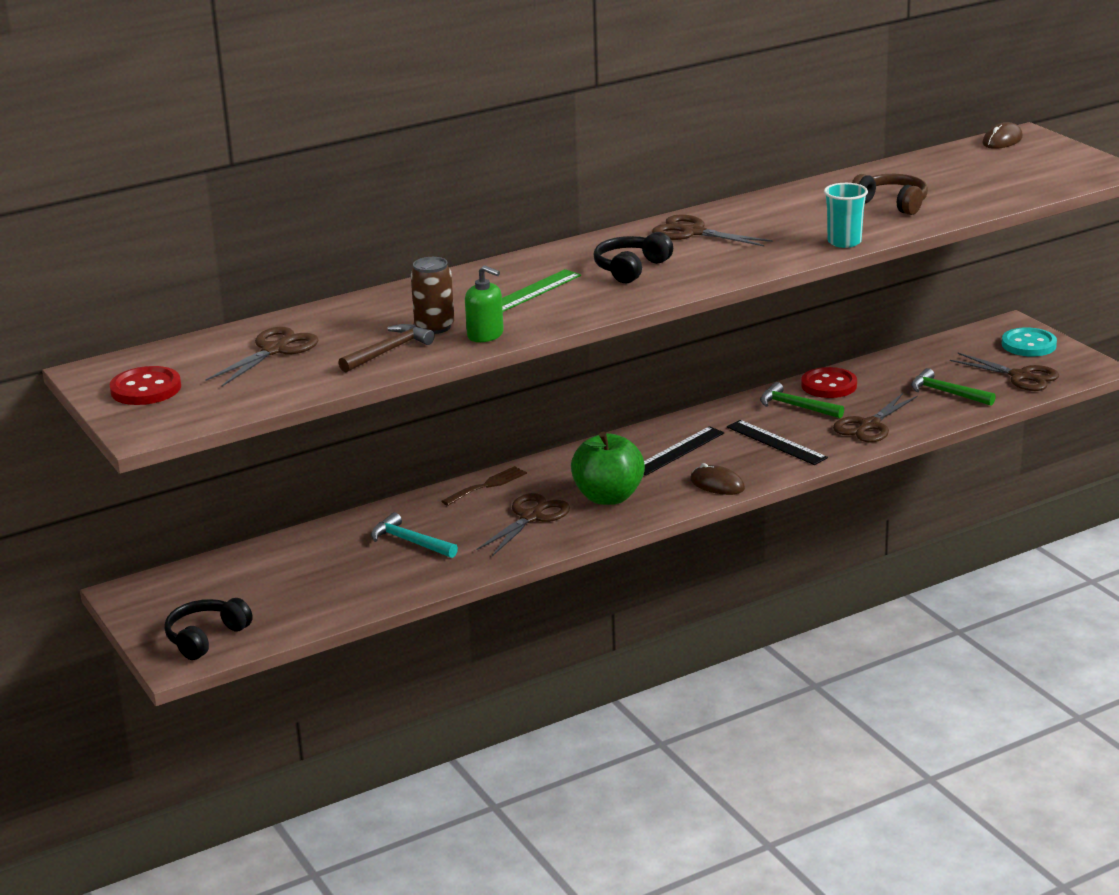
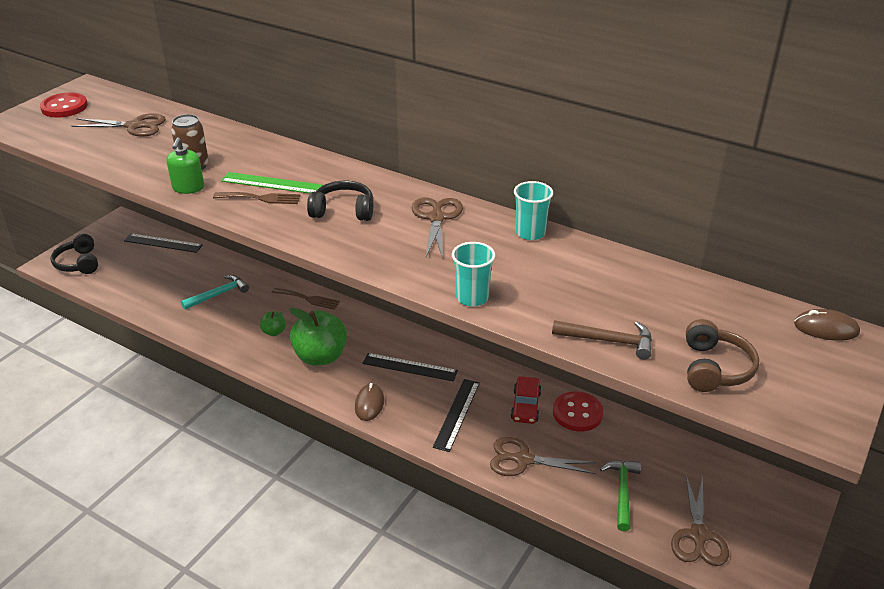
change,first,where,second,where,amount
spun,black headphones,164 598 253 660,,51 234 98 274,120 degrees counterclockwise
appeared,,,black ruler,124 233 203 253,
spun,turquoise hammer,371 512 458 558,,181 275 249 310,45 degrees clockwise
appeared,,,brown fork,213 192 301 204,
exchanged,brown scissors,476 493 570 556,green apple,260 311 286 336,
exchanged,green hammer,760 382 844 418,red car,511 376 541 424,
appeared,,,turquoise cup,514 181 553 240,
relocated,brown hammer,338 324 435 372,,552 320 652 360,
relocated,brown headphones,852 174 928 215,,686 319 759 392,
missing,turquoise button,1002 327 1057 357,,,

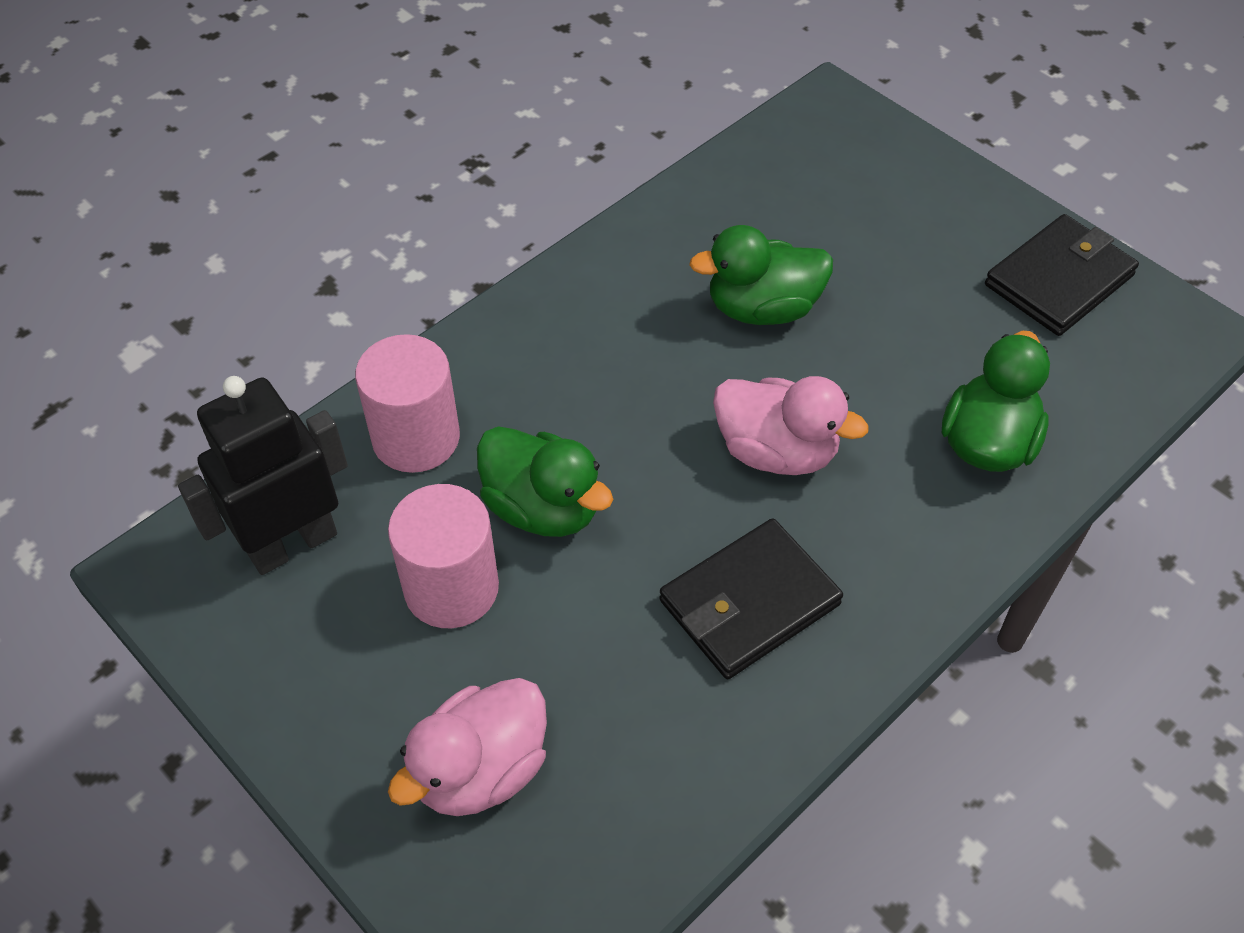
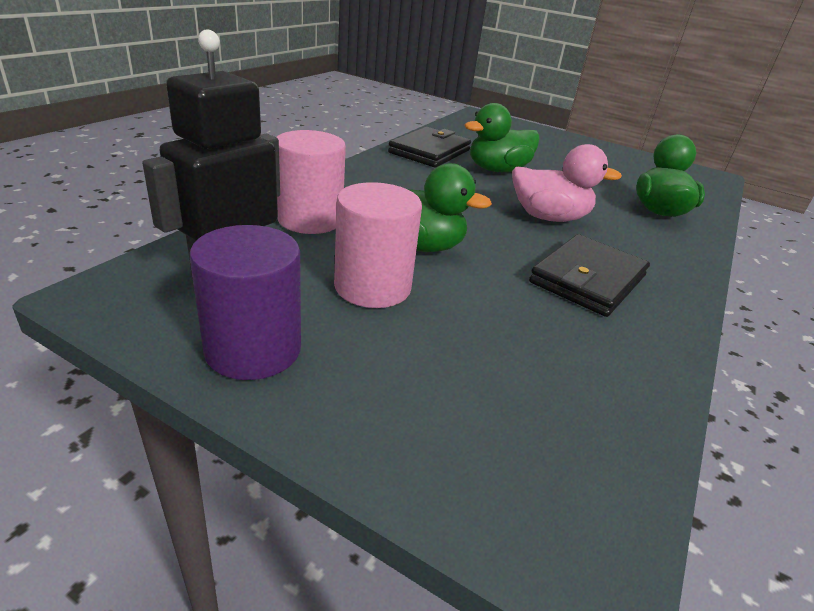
change,first,where,second,where,amount
appeared,,,purple cylinder,190 225 301 380,
relocated,black wallet,985 214 1139 336,,388 127 471 167,
missing,pink duck,388 678 547 816,,,

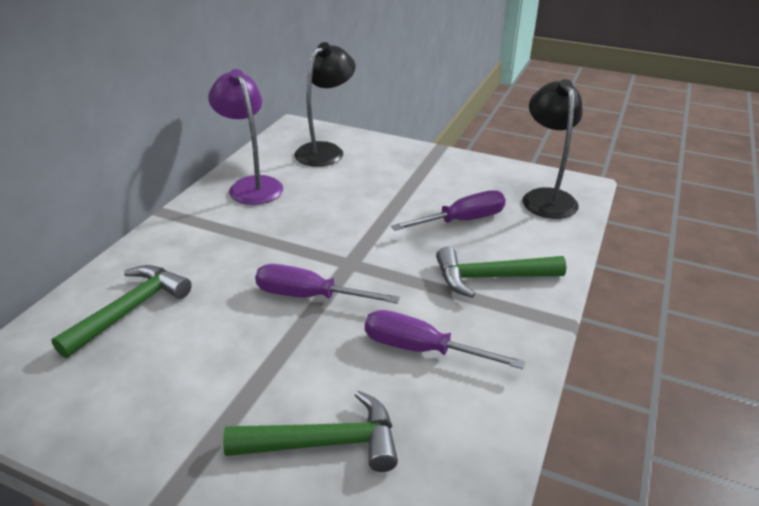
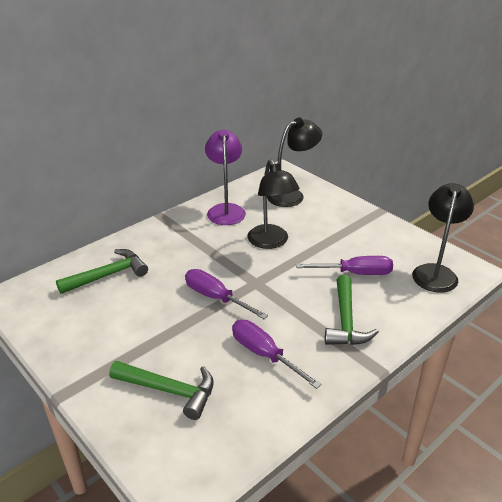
change,first,where,second,where,amount
appeared,,,black lamp,247 159 300 249,
spun,green hammer,436 247 567 298,,325 275 379 345,105 degrees counterclockwise

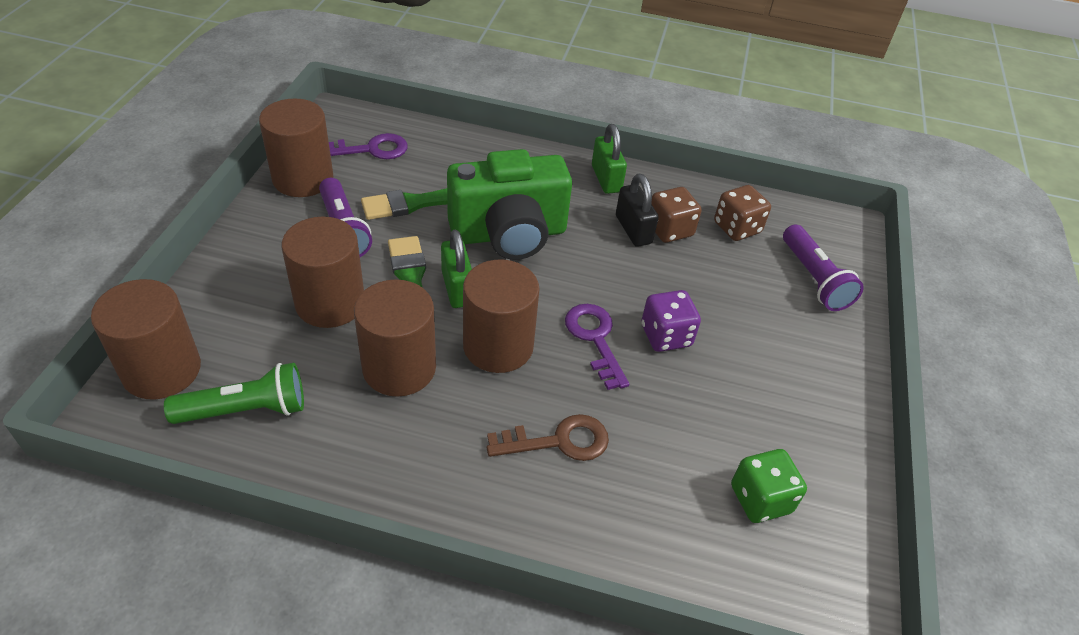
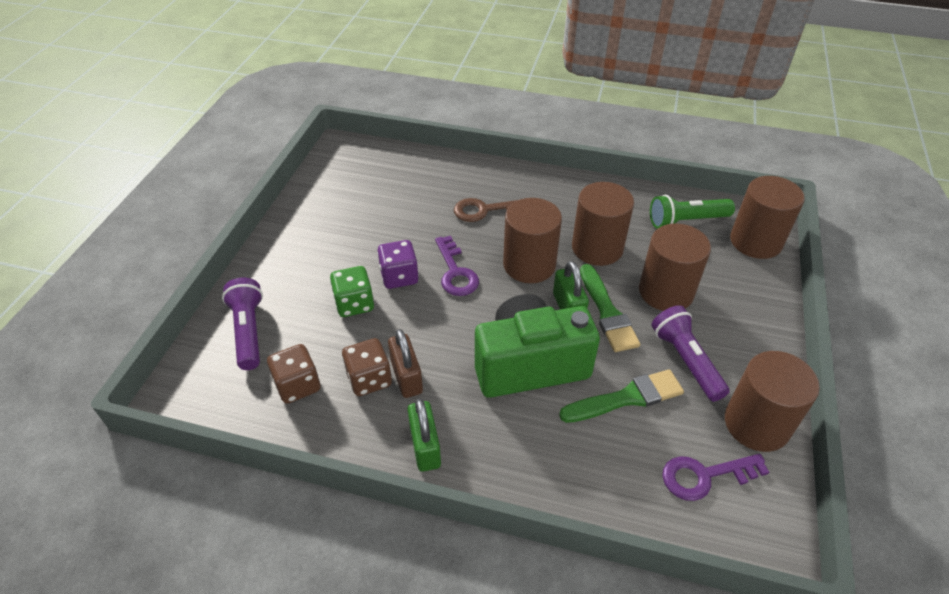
change,first,where,second,where,amount
relocated,green dice,731 449 807 523,,330 266 374 317,
colour,black padlock,616 174 659 247,brown padlock,388 329 423 398,

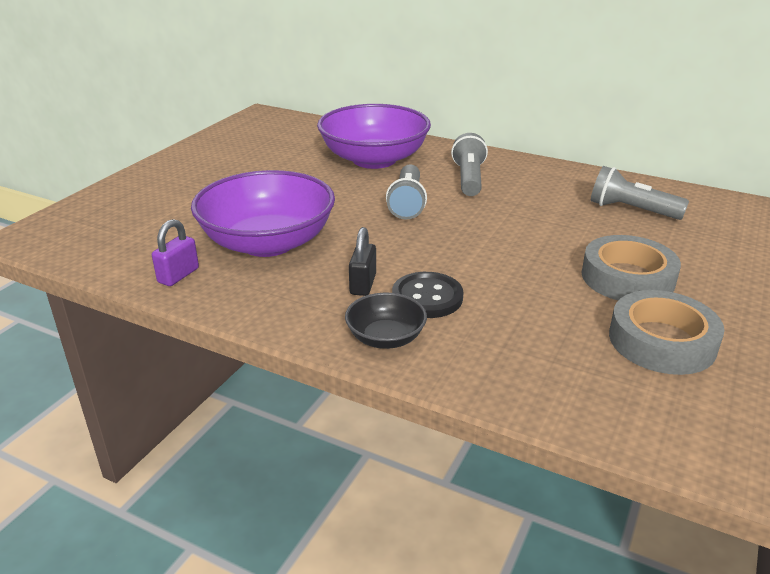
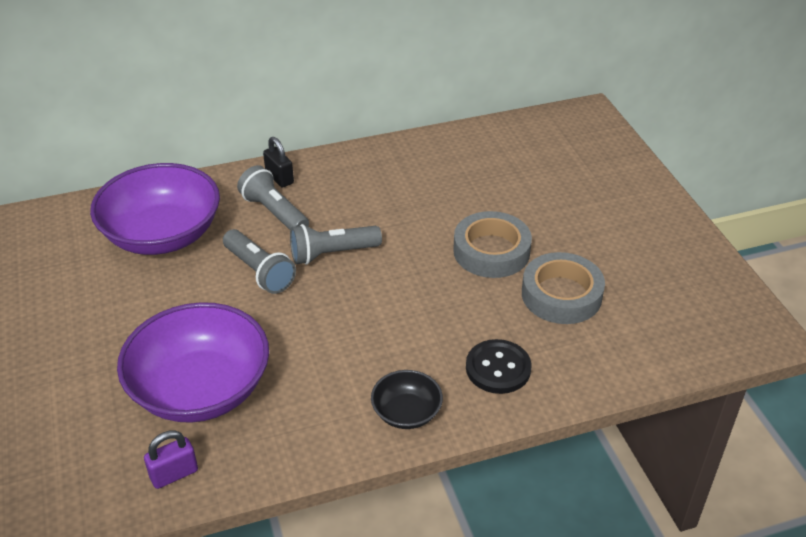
change,first,where,second,where,amount
spun,purple padlock,152 219 199 286,,144 431 198 489,75 degrees clockwise
relocated,black padlock,349 227 376 296,,263 137 294 188,
relocated,grey flashlight,591 166 689 220,,290 224 382 265,
relocated,black button,392 272 463 318,,466 339 532 394,

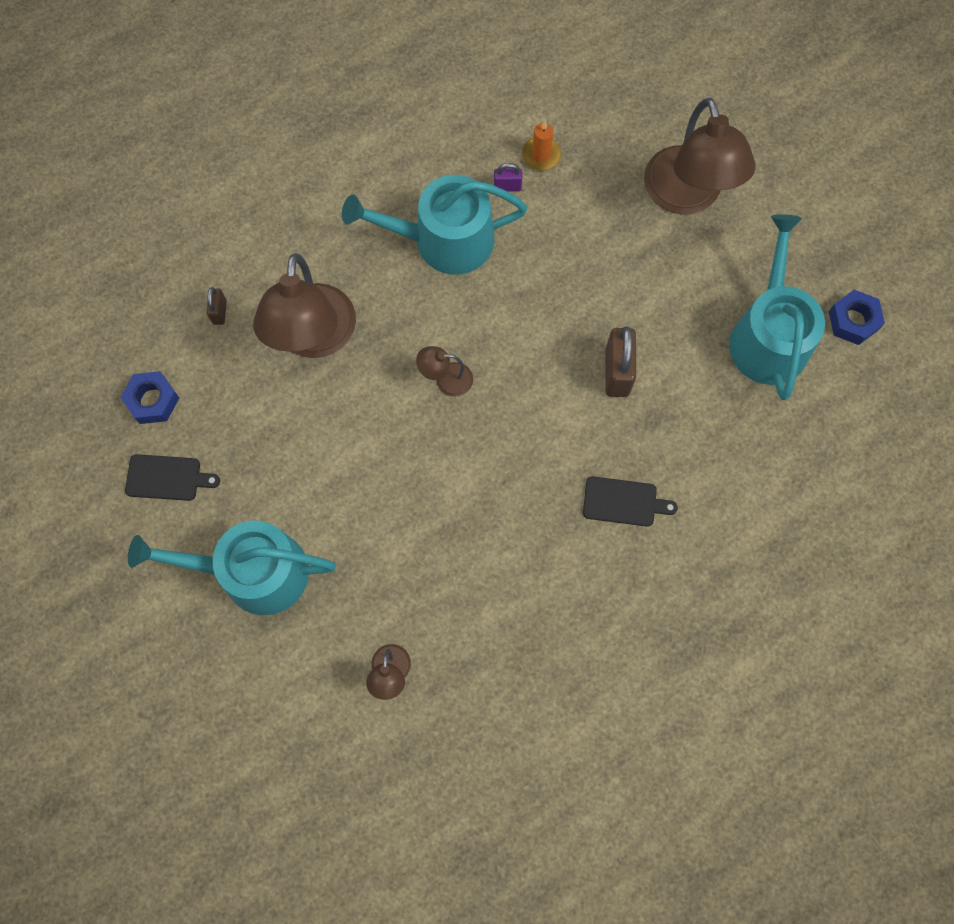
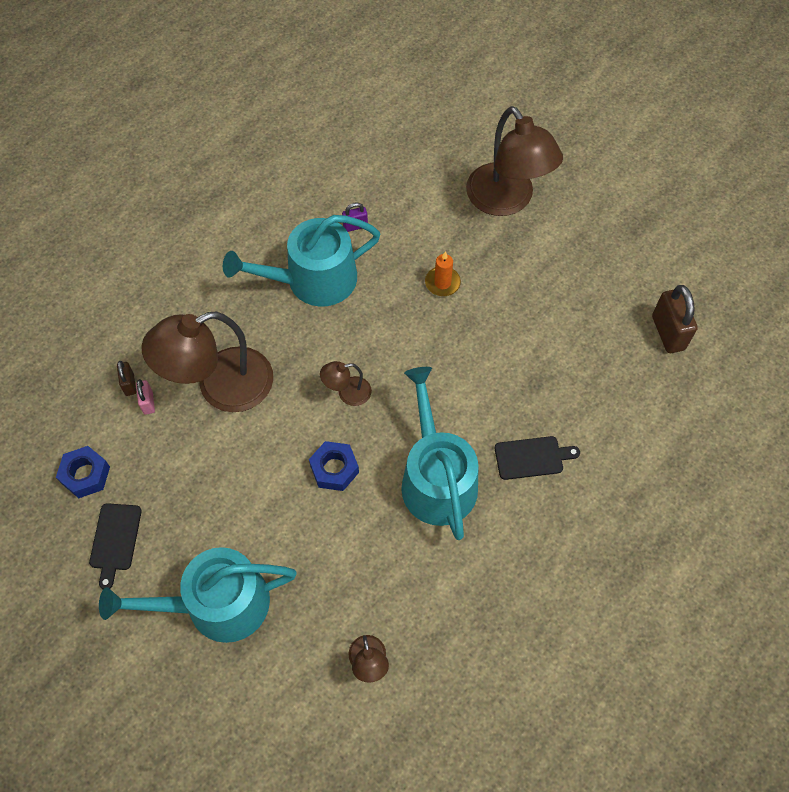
change,first,where,second,where,amount
spun,black cutting board,125 454 220 501,,89 503 142 589,105 degrees clockwise
appeared,,,pink padlock,136 379 155 415,
spun,brown lamp,253 253 356 358,,142 311 273 412,75 degrees clockwise
relocated,blue nut,829 290 885 345,,309 441 359 491,
relocated,turquoise watering can,729 214 825 400,,401 367 478 540,
relocated,orange candle,522 121 561 171,,425 251 461 296,
relocated,brown padlock,605 326 636 397,,652 285 698 353,

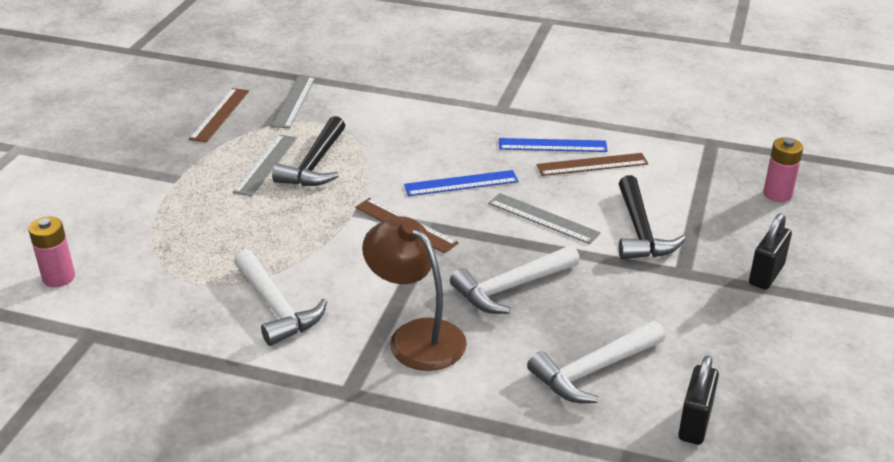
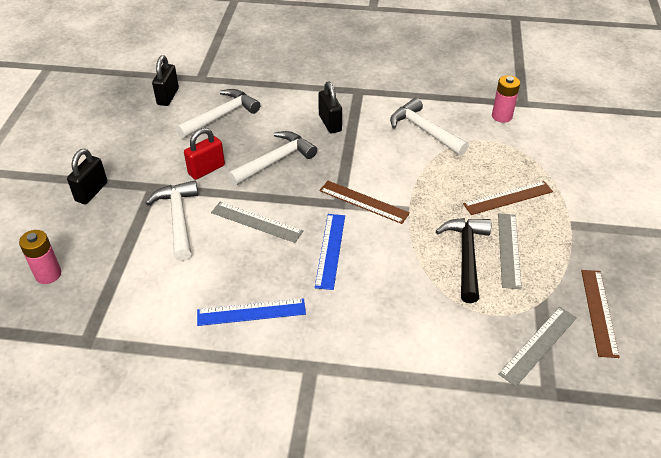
change,first,where,second,where,amount
colour,black hammer,618 175 686 259,white hammer,145 180 198 261,
appeared,,,red padlock,184 128 225 180,
spun,blue ruler,404 170 519 196,,315 214 345 290,60 degrees counterclockwise
exchanged,brown lamp,362 216 467 371,black padlock,318 81 342 134,
relocated,brown ruler,537 153 648 176,,463 181 553 215,
relocated,pink battery,28 216 75 287,,492 75 520 123,
spun,grey ruler,271 76 315 128,,498 307 577 387,45 degrees clockwise

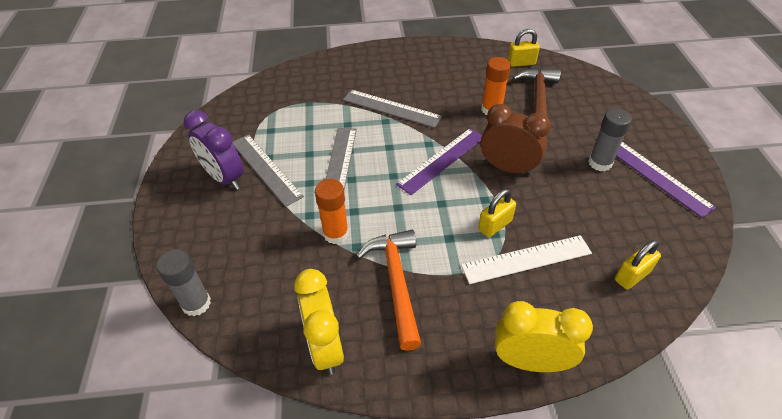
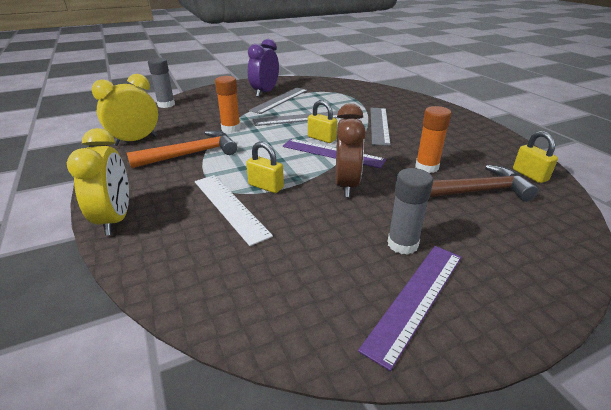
change,first,where,second,where,amount
relocated,yellow padlock,615 240 661 290,,308 100 337 143,

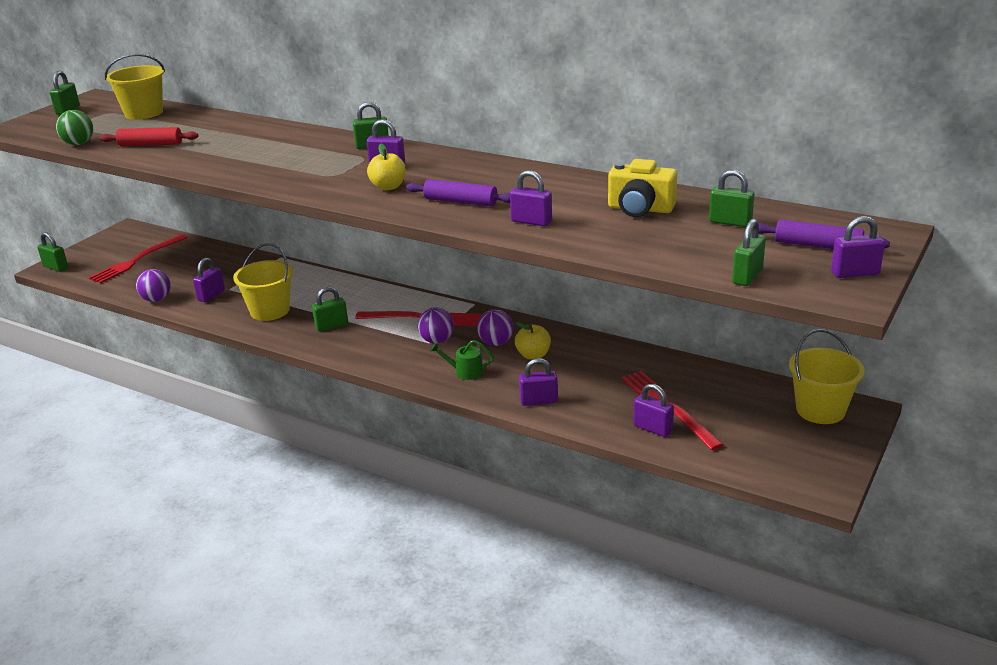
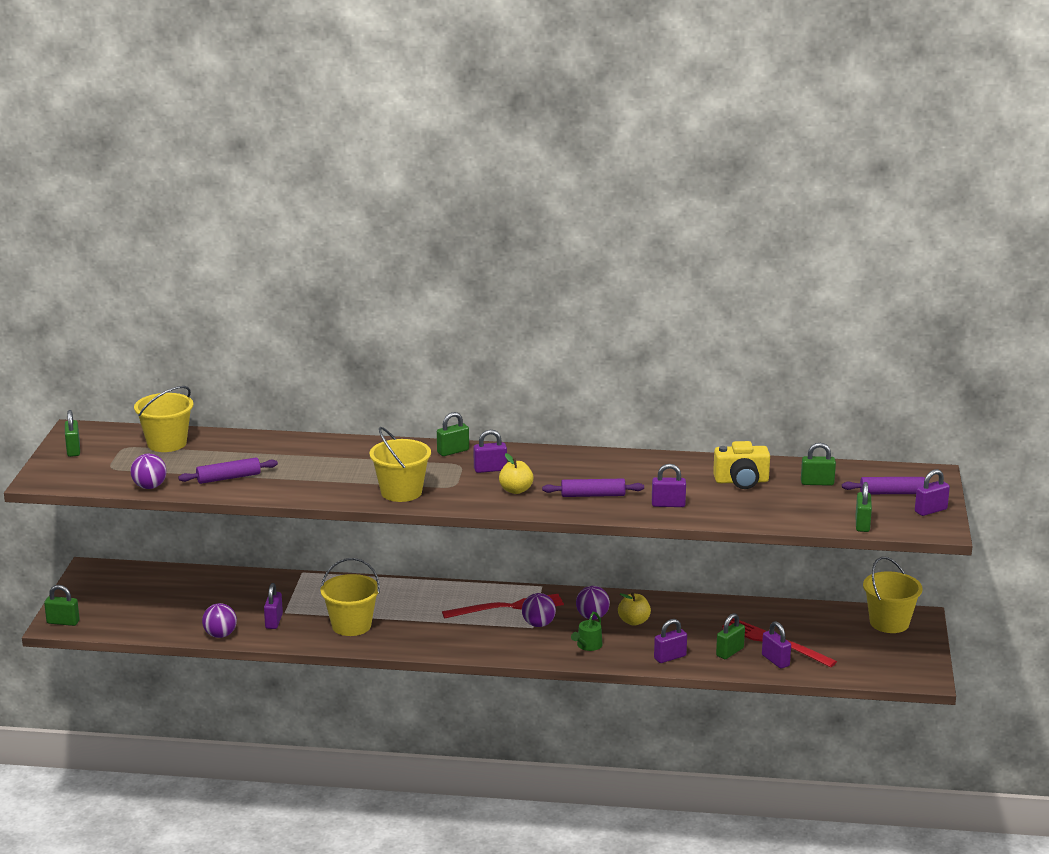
change,first,where,second,where,amount
colour,green ball,56 110 93 145,purple ball,130 454 167 489,
colour,red rolling pin,100 127 198 146,purple rolling pin,178 457 278 484,
appeared,,,yellow bucket,370 427 431 502,
spun,green watering can,430 340 494 380,,571 612 603 651,45 degrees counterclockwise
relocated,green padlock,312 287 348 332,,716 613 745 659,
spun,purple padlock,633 383 674 437,,762 621 791 669,45 degrees clockwise
missing,red fork,88 234 187 283,,,

